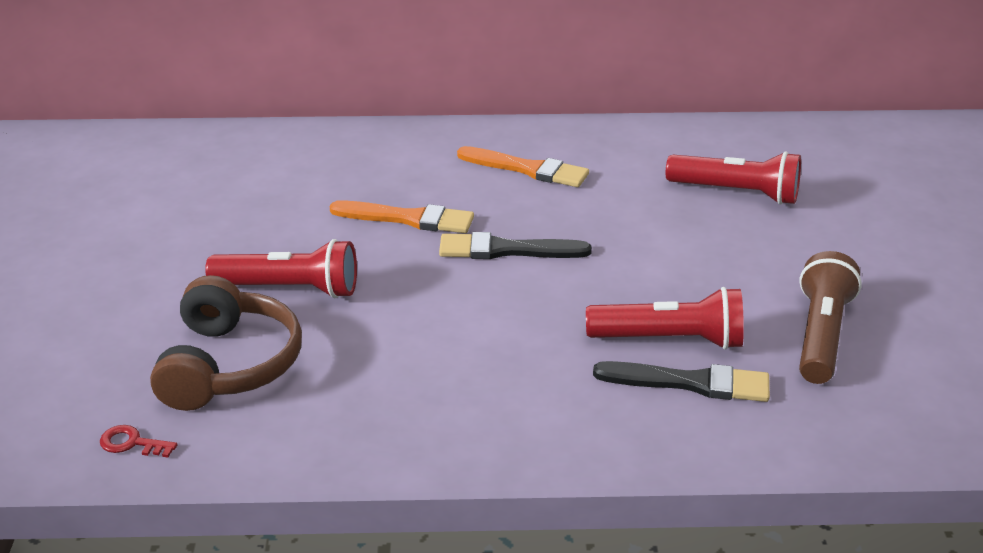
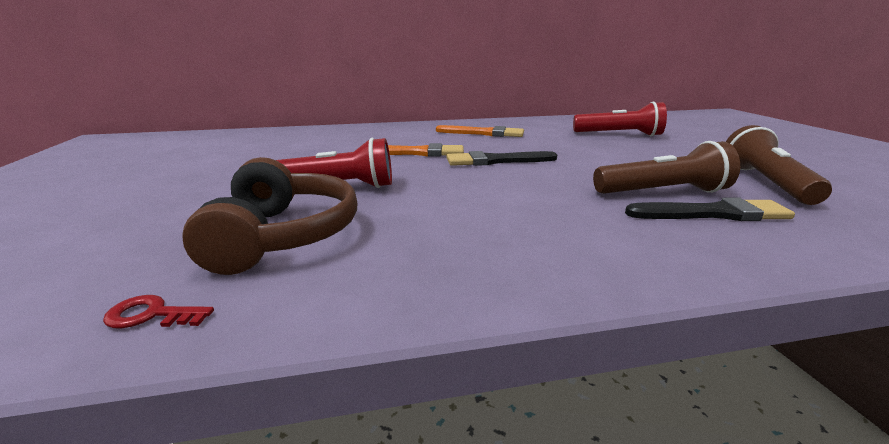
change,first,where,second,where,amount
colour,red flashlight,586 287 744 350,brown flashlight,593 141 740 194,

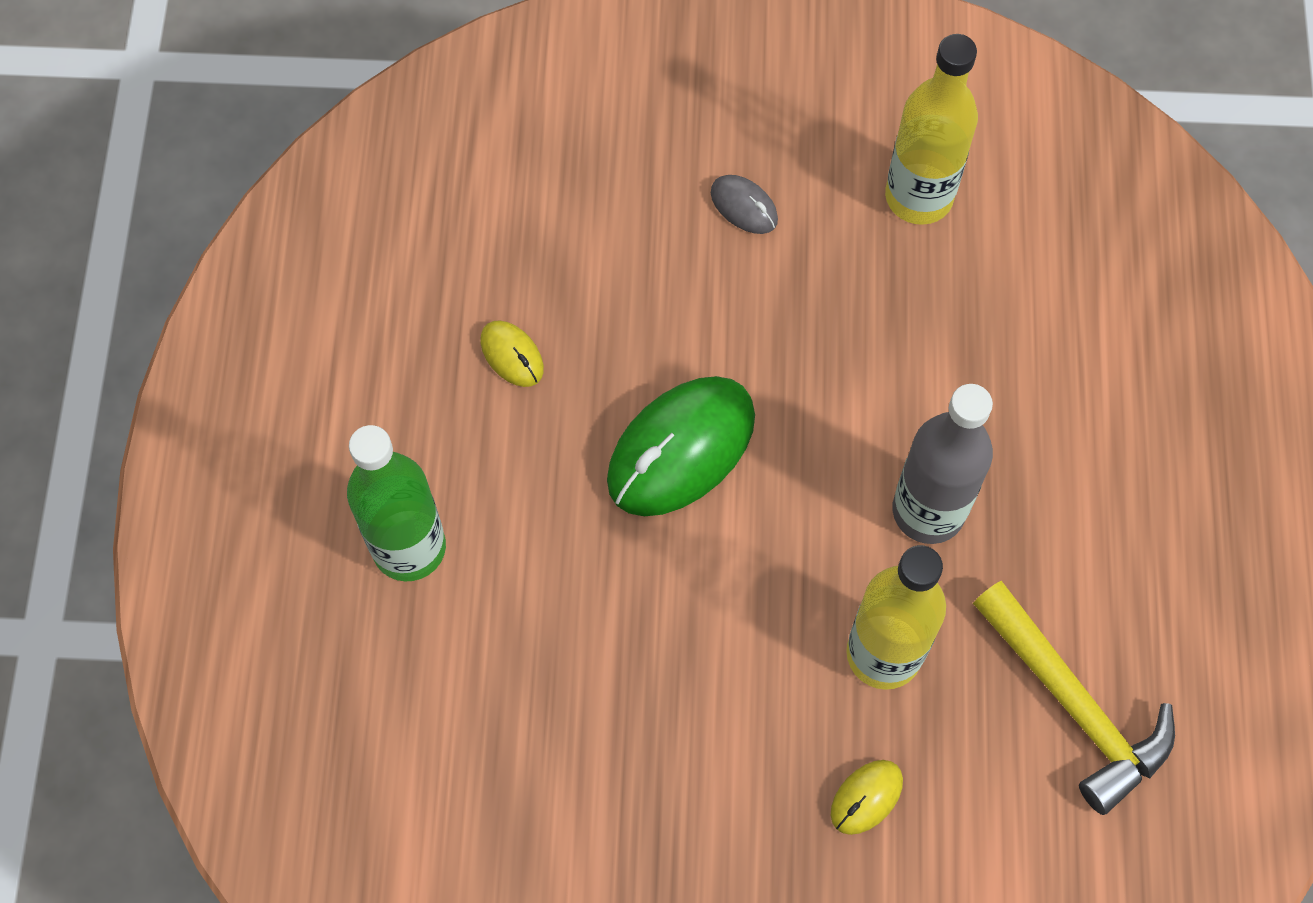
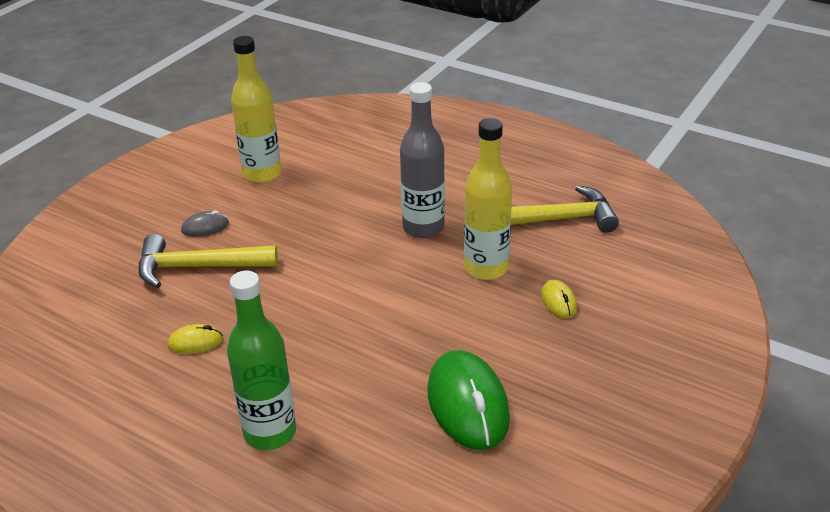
change,first,where,second,where,amount
appeared,,,yellow hammer,138 234 278 288,
relocated,green mouse,607 376 755 516,,427 350 510 450,

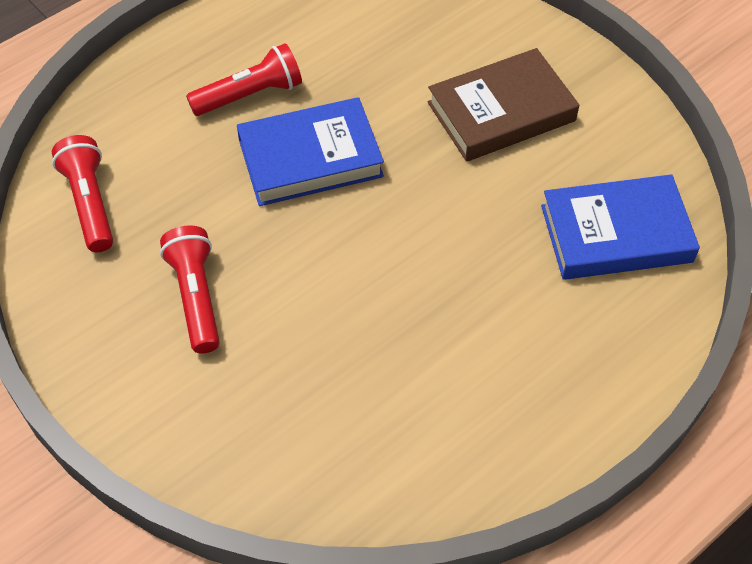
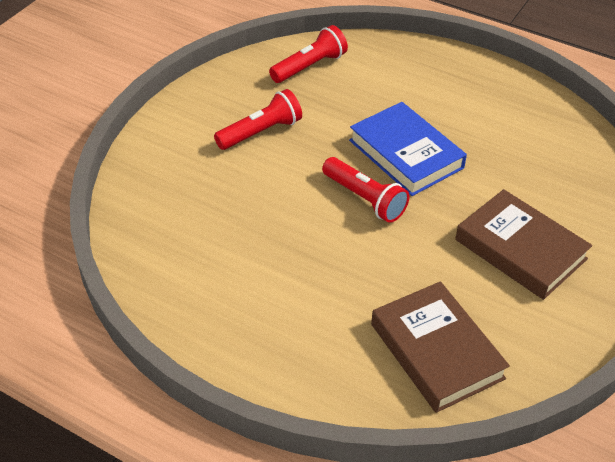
change,first,where,second,where,amount
relocated,red flashlight,186 43 302 116,,322 157 409 223,
colour,blue book,541 174 700 280,brown book,371 281 510 413,

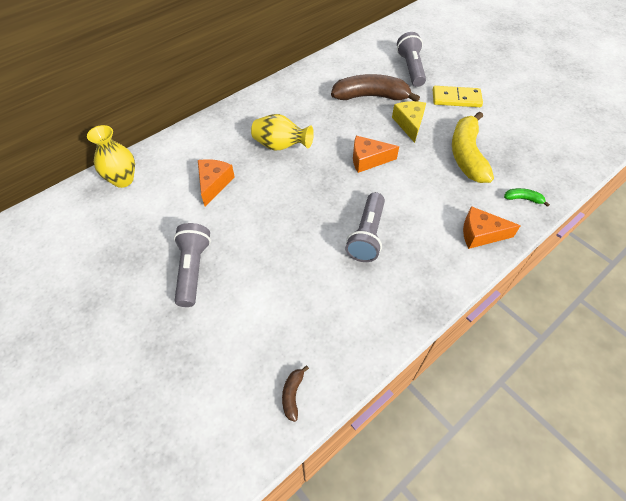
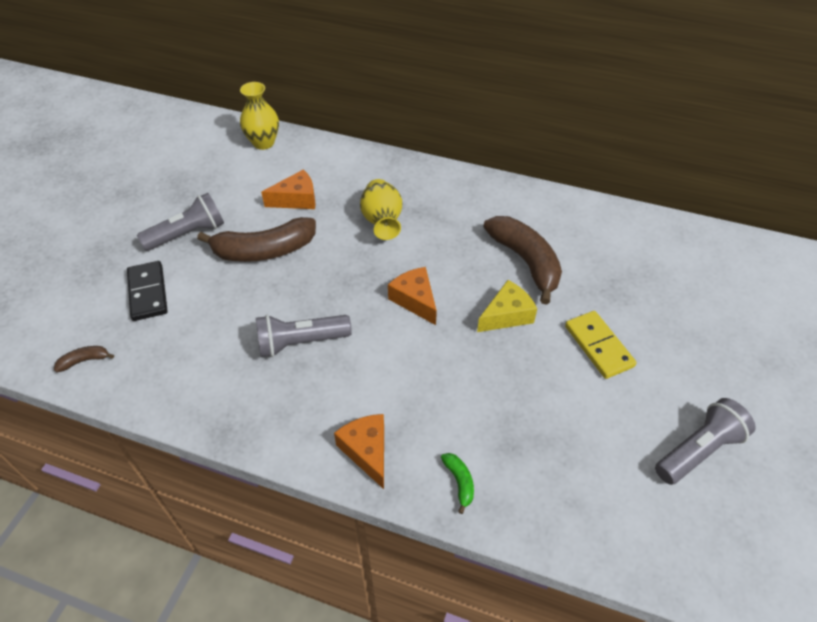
change,first,where,second,where,amount
appeared,,,black domino,127 261 168 321,
appeared,,,brown banana,197 217 316 262,
relocated,grey flashlight,397 32 426 87,,655 398 756 485,
missing,yellow banana,452 112 494 183,,,

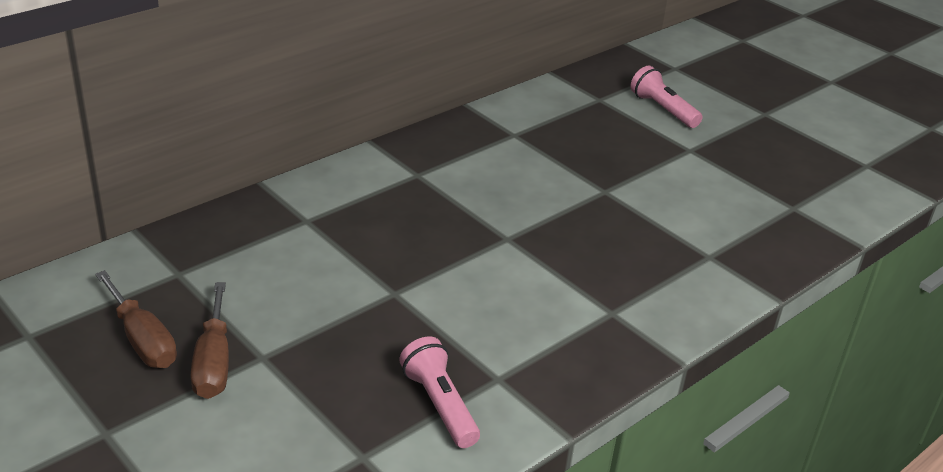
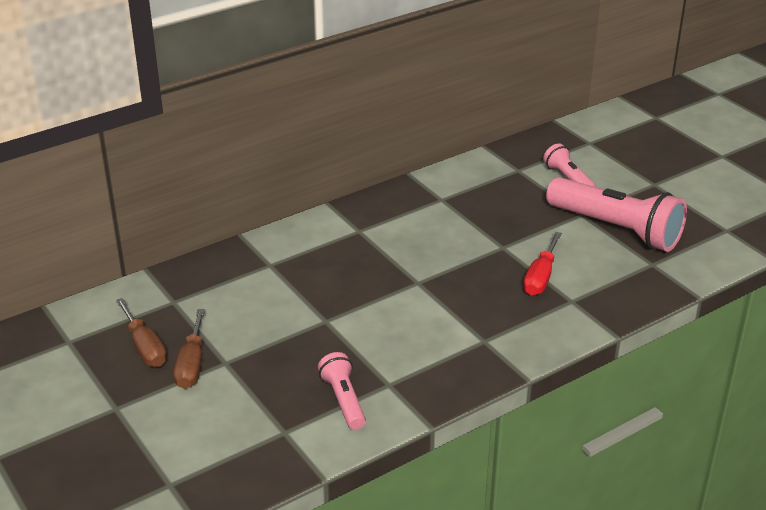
change,first,where,second,where,amount
appeared,,,red screwdriver,523 232 562 295,
appeared,,,pink flashlight,546 177 687 252,

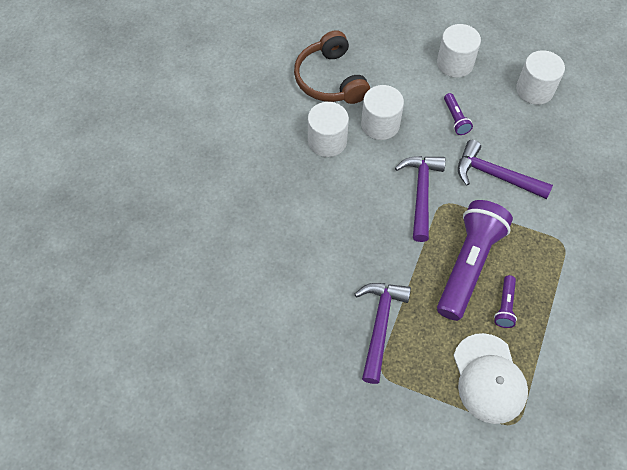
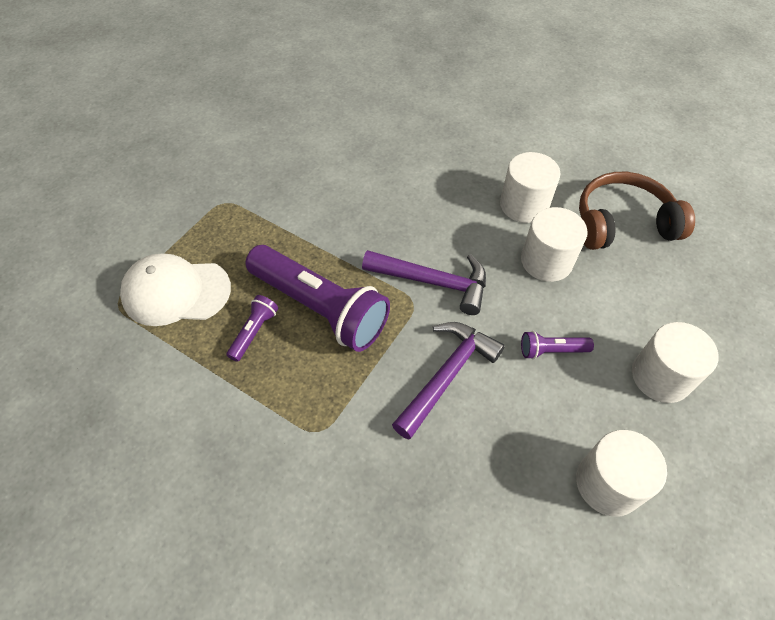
change,first,where,second,where,amount
spun,purple flashlight,494 275 517 328,,227 295 278 362,90 degrees clockwise
missing,purple hammer,355 283 411 384,,,

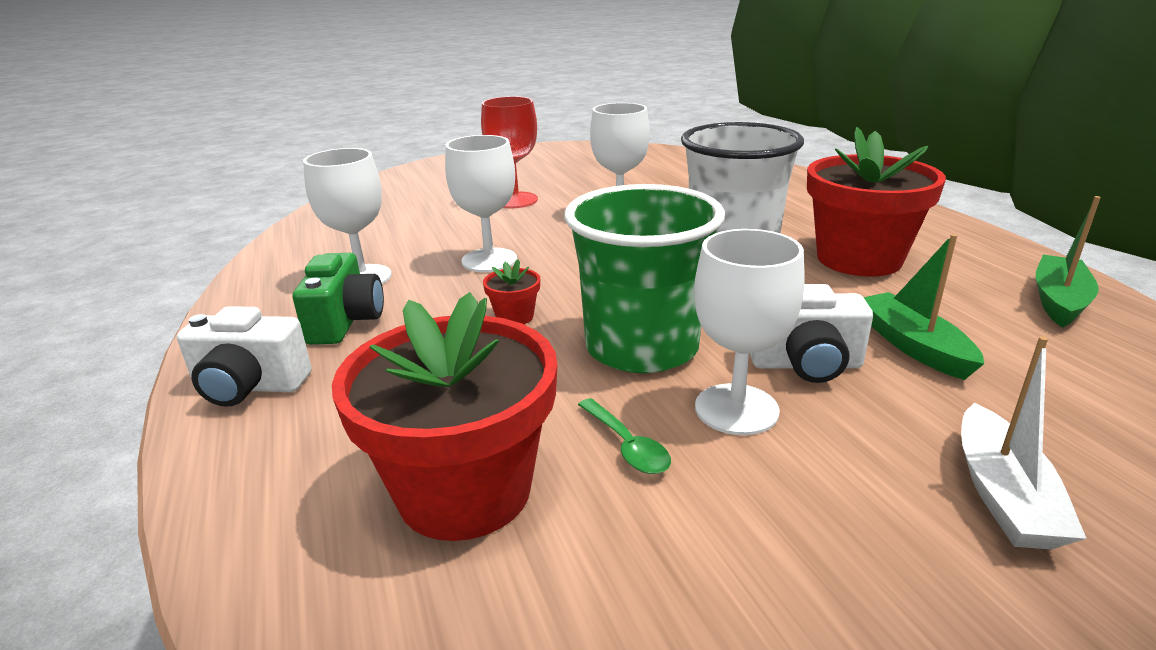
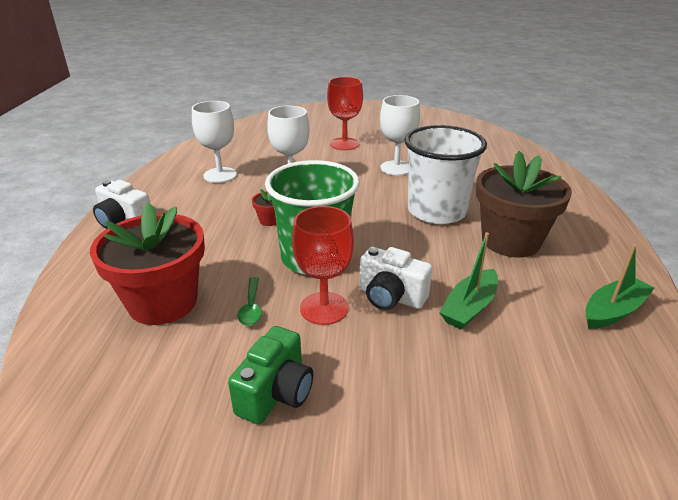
change,first,where,second,where,amount
relocated,green camera,292 253 384 345,,228 326 313 424,
colour,white goblet,694 229 805 435,red goblet,292 206 354 325,
spun,green boat,863 234 984 380,,439 232 498 330,150 degrees counterclockwise
colour,red flower pot,807 127 946 277,brown flower pot,476 151 572 257,
missing,white boat,961 336 1087 550,,,

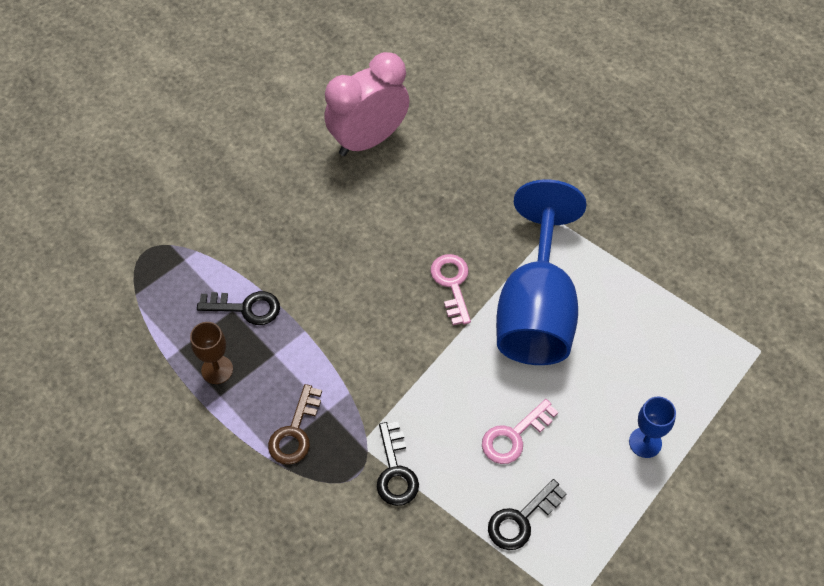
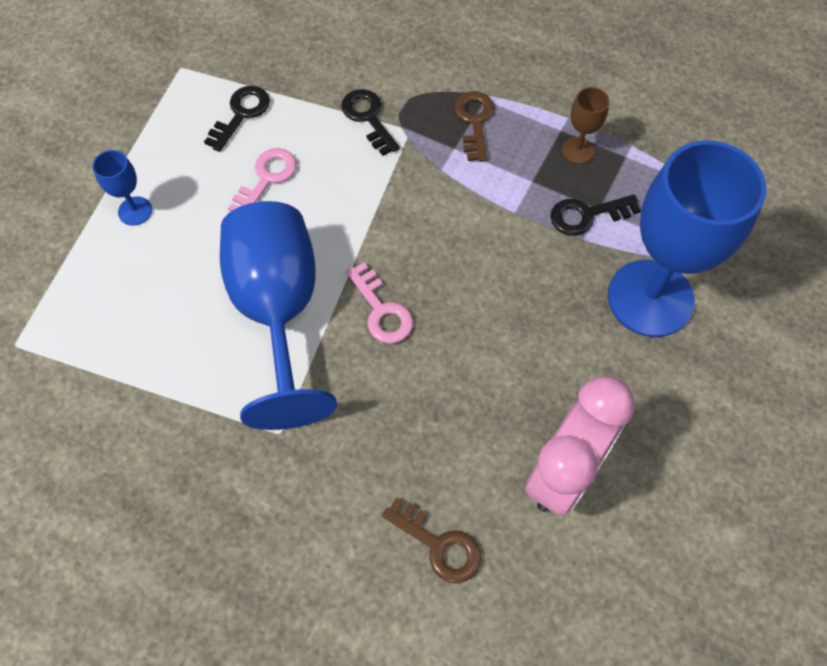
change,first,where,second,where,amount
appeared,,,brown key,382 498 481 583,
appeared,,,blue goblet,608 141 766 337,

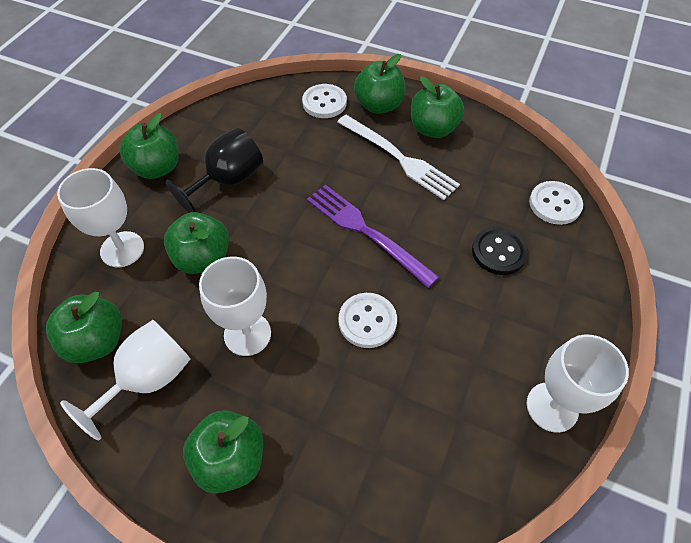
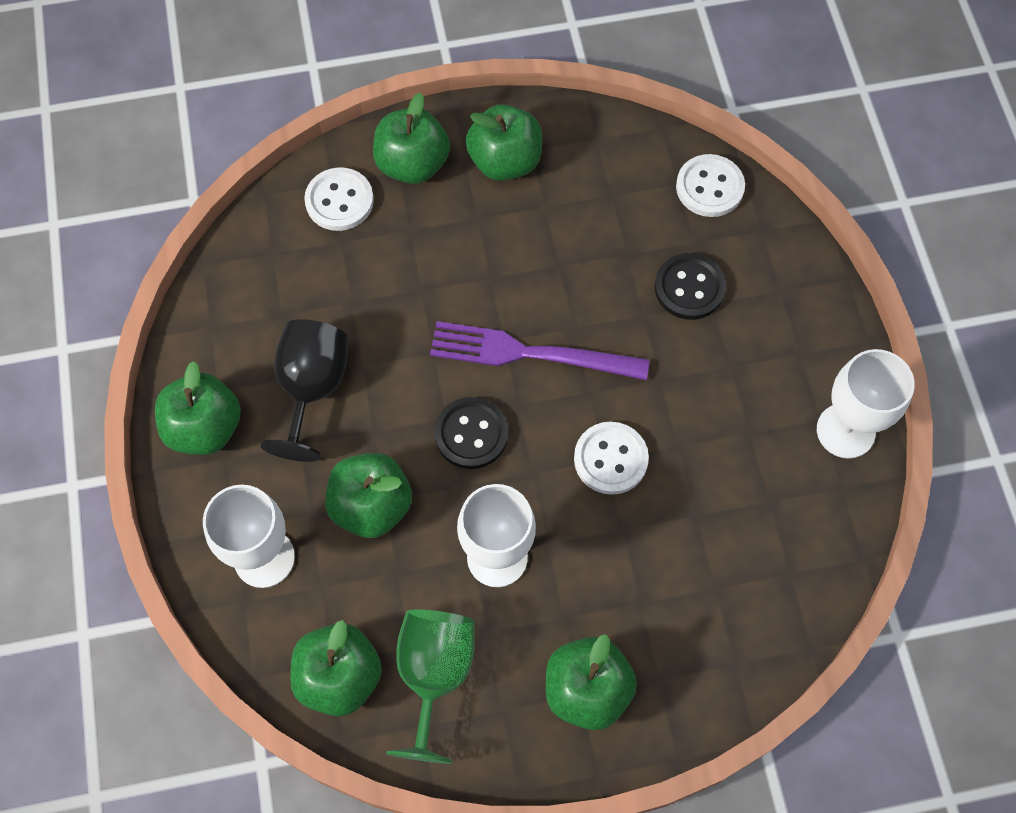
change,first,where,second,where,amount
colour,white goblet,60 320 190 441,green goblet,387 609 475 764,
appeared,,,black button,434 397 508 469,
missing,white fork,337 115 460 200,,,

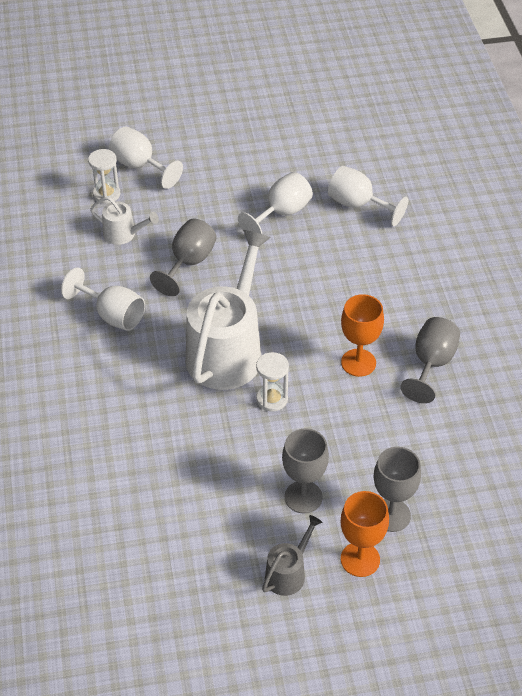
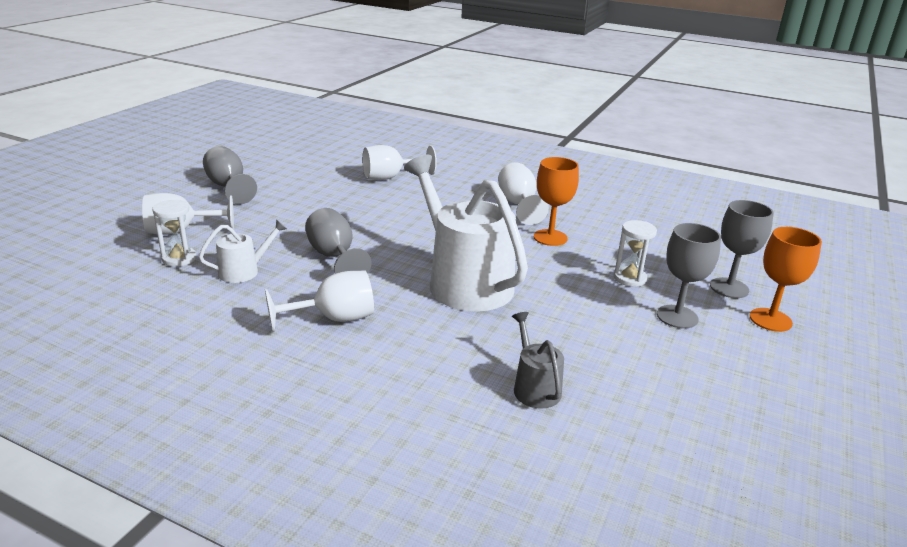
change,first,where,second,where,amount
relocated,grey goblet,400 317 460 403,,203 146 257 204,
relocated,white goblet,238 172 313 234,,498 163 549 225,
relocated,grey watering can,262 515 322 596,,512 312 564 409,
relocated,white hourglass,256 352 289 412,,614 220 657 287,

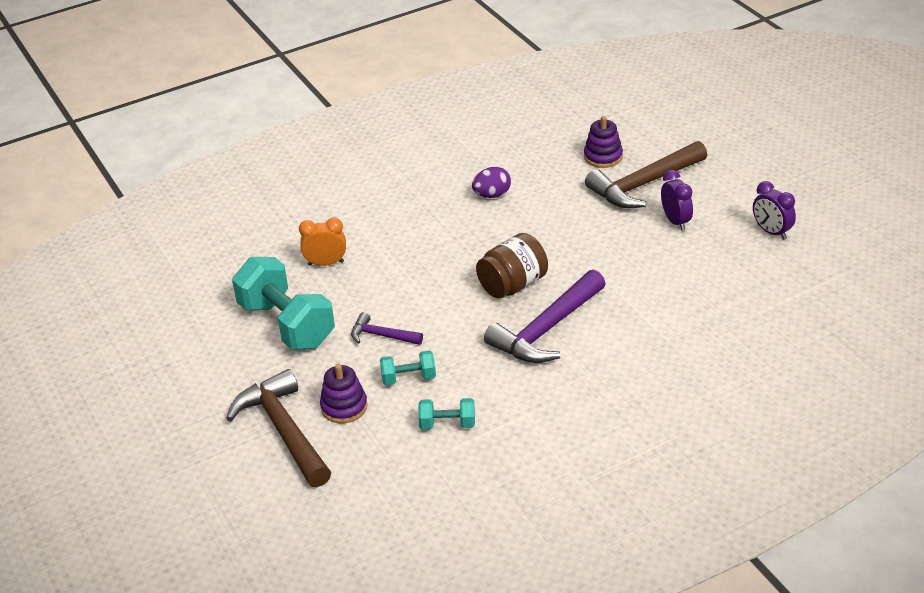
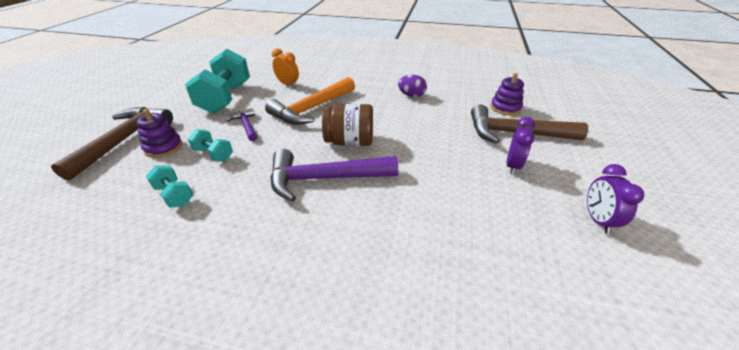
change,first,where,second,where,amount
appeared,,,orange hammer,265 77 355 125,

